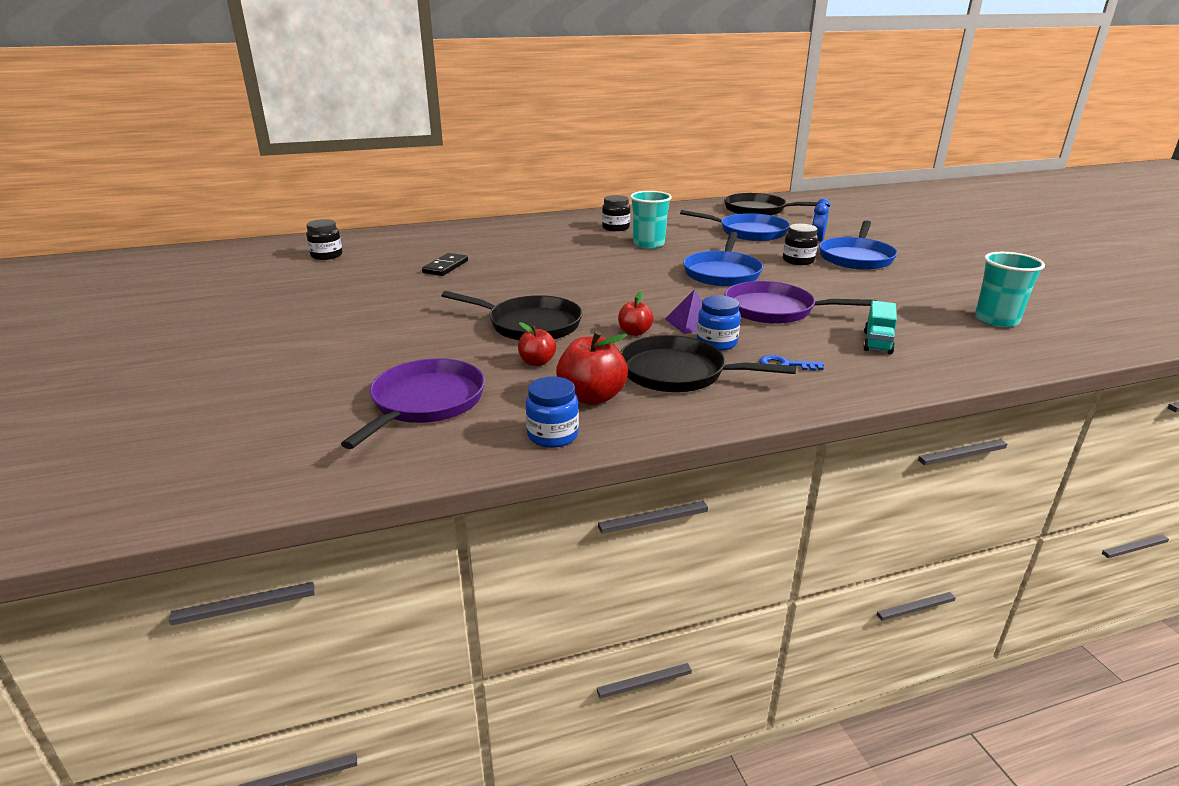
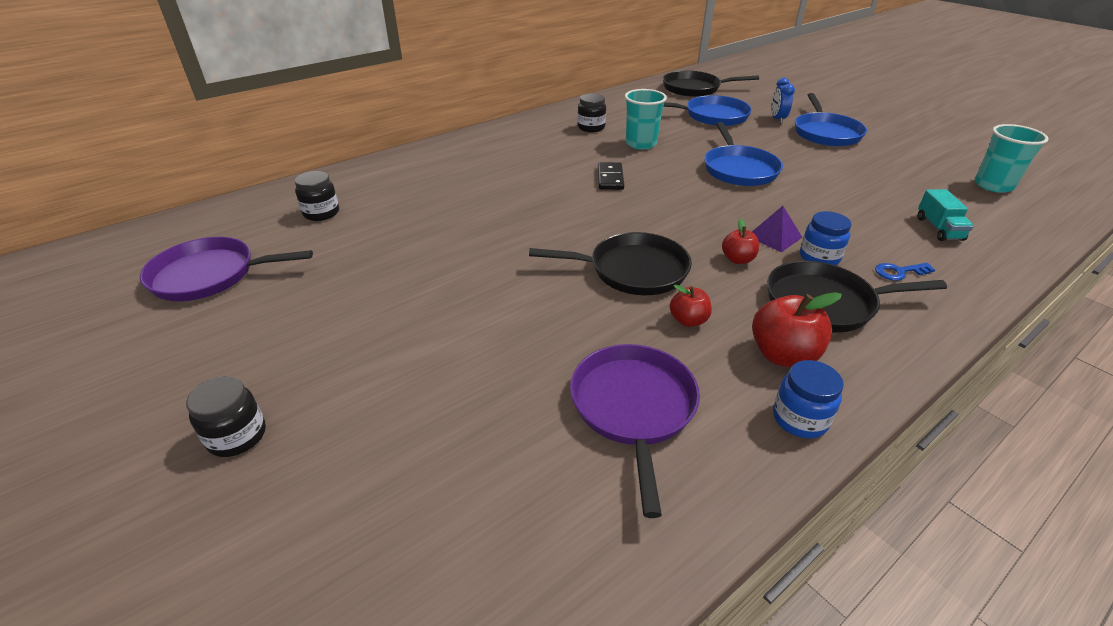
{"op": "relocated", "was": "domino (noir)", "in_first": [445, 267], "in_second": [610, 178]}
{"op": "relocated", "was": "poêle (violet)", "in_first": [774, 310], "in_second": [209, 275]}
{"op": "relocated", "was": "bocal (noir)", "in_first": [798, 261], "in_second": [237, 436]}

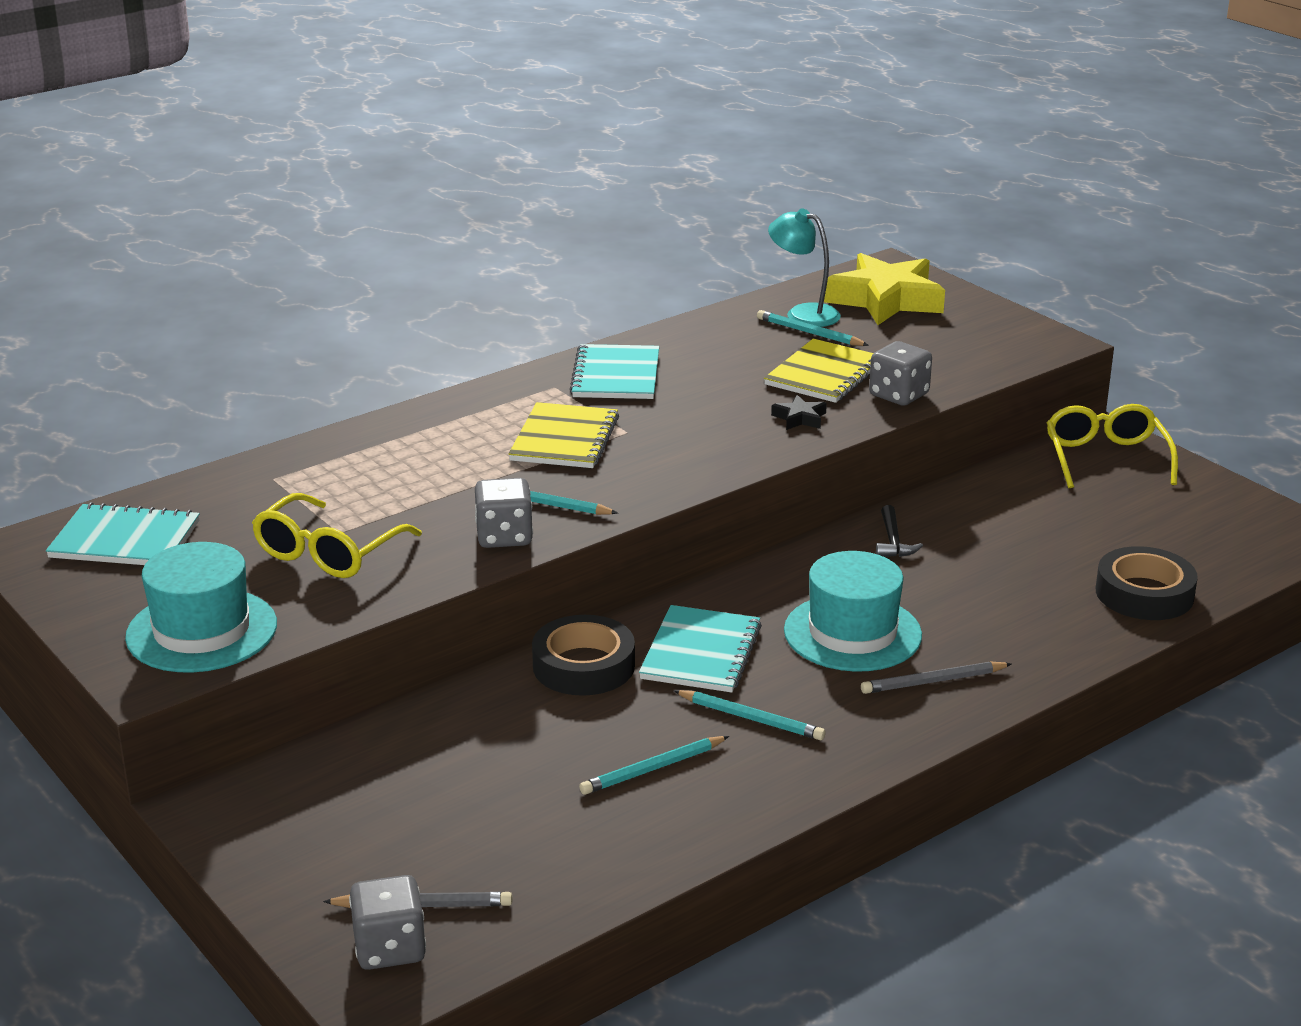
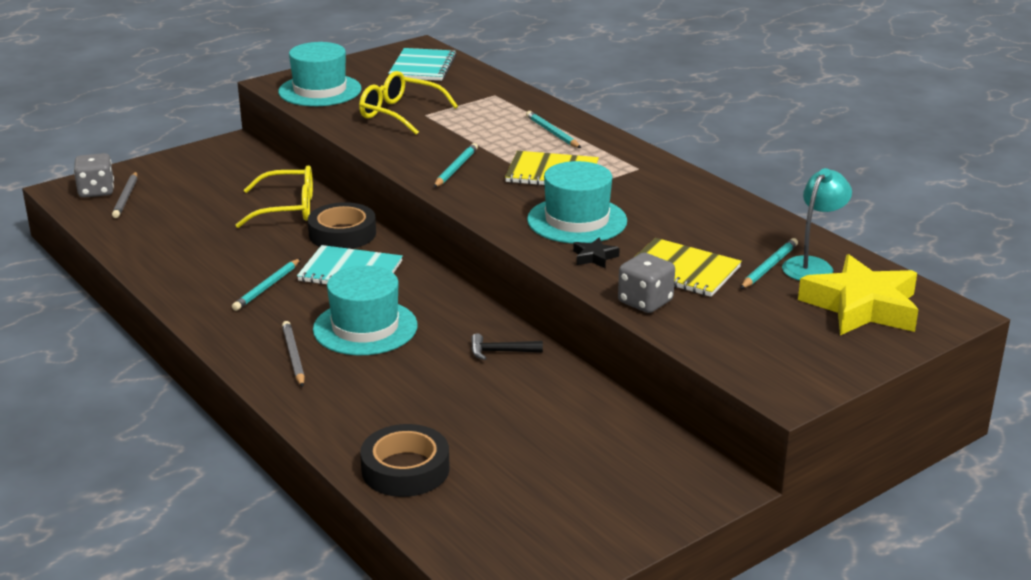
{"op": "missing", "was": "dé (gris)", "in_first": [504, 537]}
{"op": "missing", "was": "carnet (turquoise)", "in_first": [616, 375]}
{"op": "appeared", "now": "chapeau (turquoise)", "in_second": [577, 220]}
{"op": "relocated", "was": "crayon (turquoise)", "in_first": [652, 769], "in_second": [552, 133]}
{"op": "relocated", "was": "lunettes (jaune)", "in_first": [1106, 458], "in_second": [288, 208]}

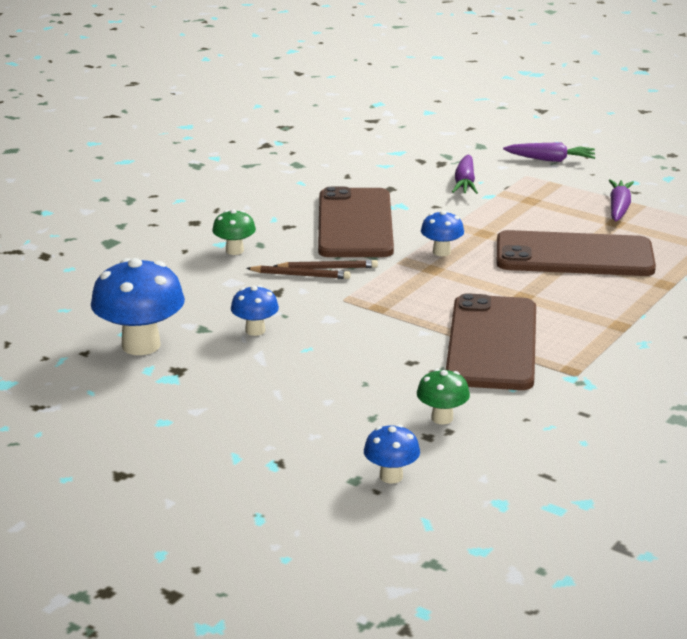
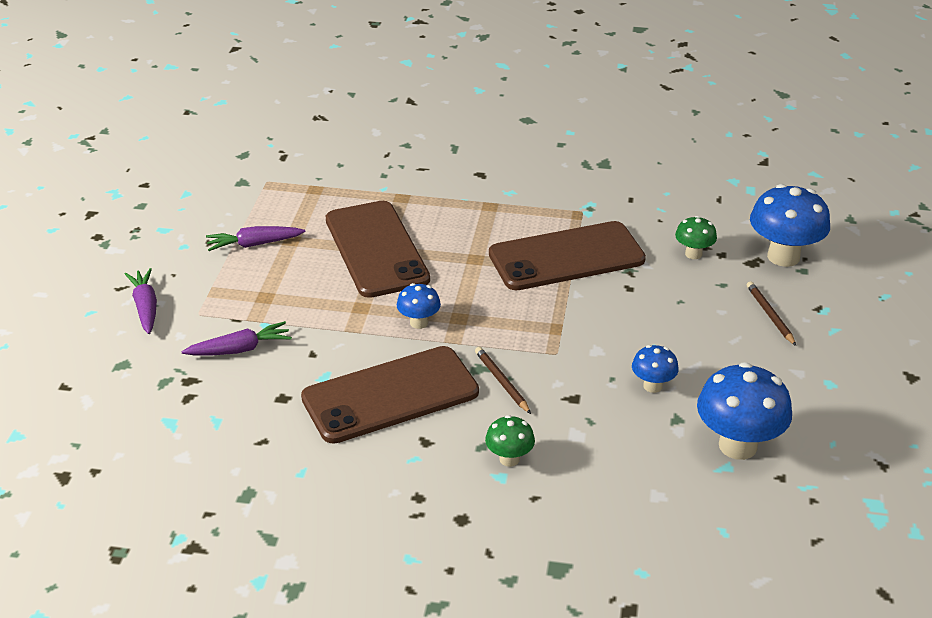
{"op": "relocated", "was": "crayon (marron)", "in_first": [300, 275], "in_second": [770, 315]}
{"op": "size", "was": "champignon (bleu)", "in_first": [391, 476], "in_second": [783, 257], "ratio": 1.89}

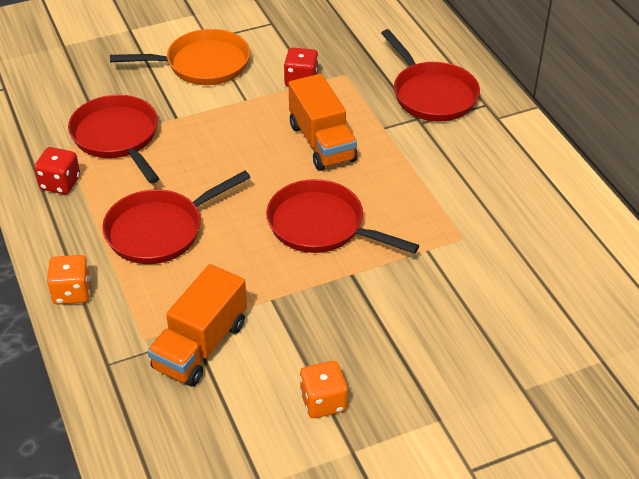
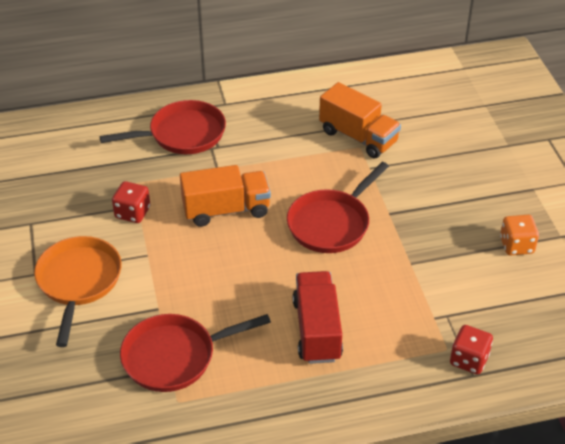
{"op": "missing", "was": "dé (orange)", "in_first": [72, 292]}
{"op": "relocated", "was": "dé (rouge)", "in_first": [60, 183], "in_second": [469, 360]}
{"op": "relocated", "was": "camion (orange)", "in_first": [200, 346], "in_second": [358, 137]}
{"op": "exchanged", "was": "poêle (rouge)", "now": "camion (rouge)", "in_first": [160, 230], "in_second": [317, 330]}

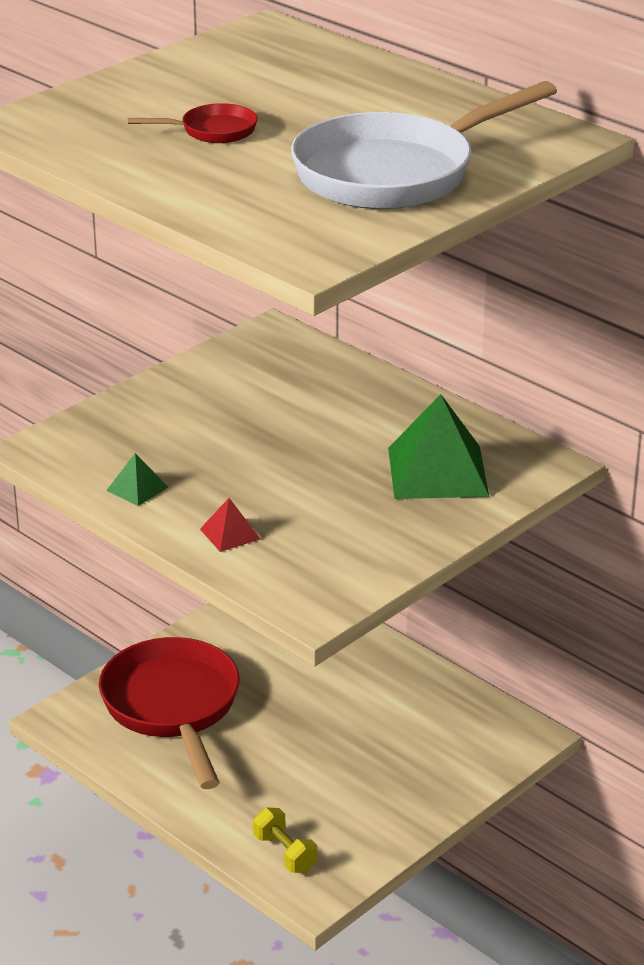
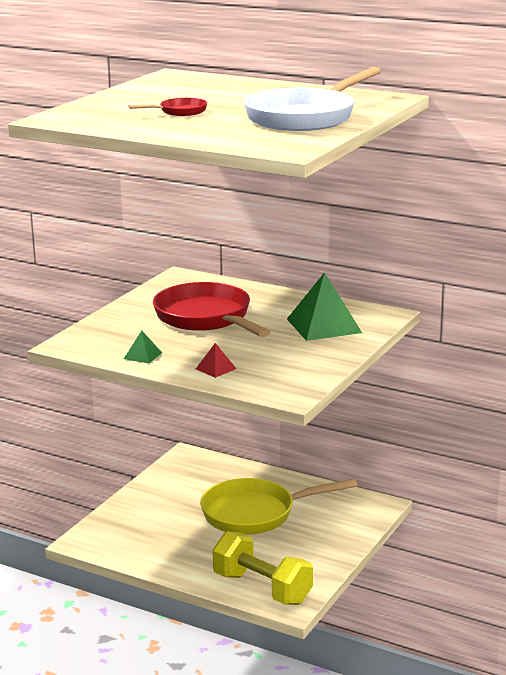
{"op": "appeared", "now": "poêle (jaune)", "in_second": [255, 513]}
{"op": "relocated", "was": "poêle (rouge)", "in_first": [173, 708], "in_second": [206, 318]}
{"op": "size", "was": "haltère (jaune)", "in_first": [285, 853], "in_second": [262, 588], "ratio": 2.04}

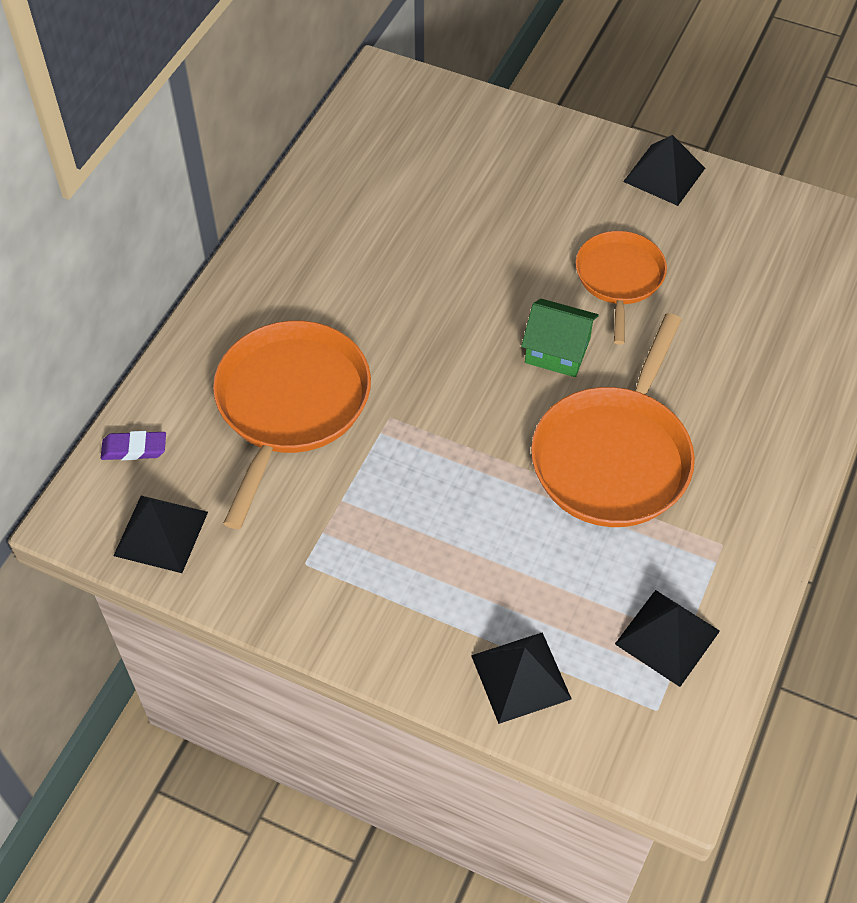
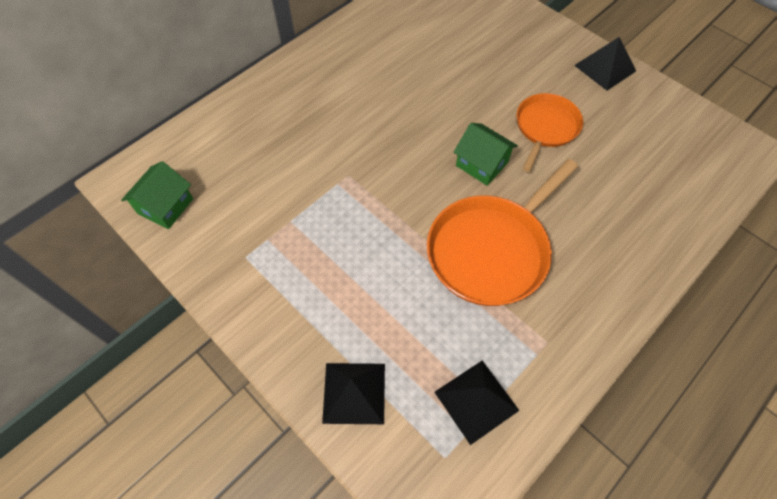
{"op": "missing", "was": "gomme (violet)", "in_first": [134, 449]}
{"op": "missing", "was": "poêle (orange)", "in_first": [290, 404]}
{"op": "exchanged", "was": "pyramide (noir)", "now": "maison (vert)", "in_first": [161, 533], "in_second": [165, 206]}

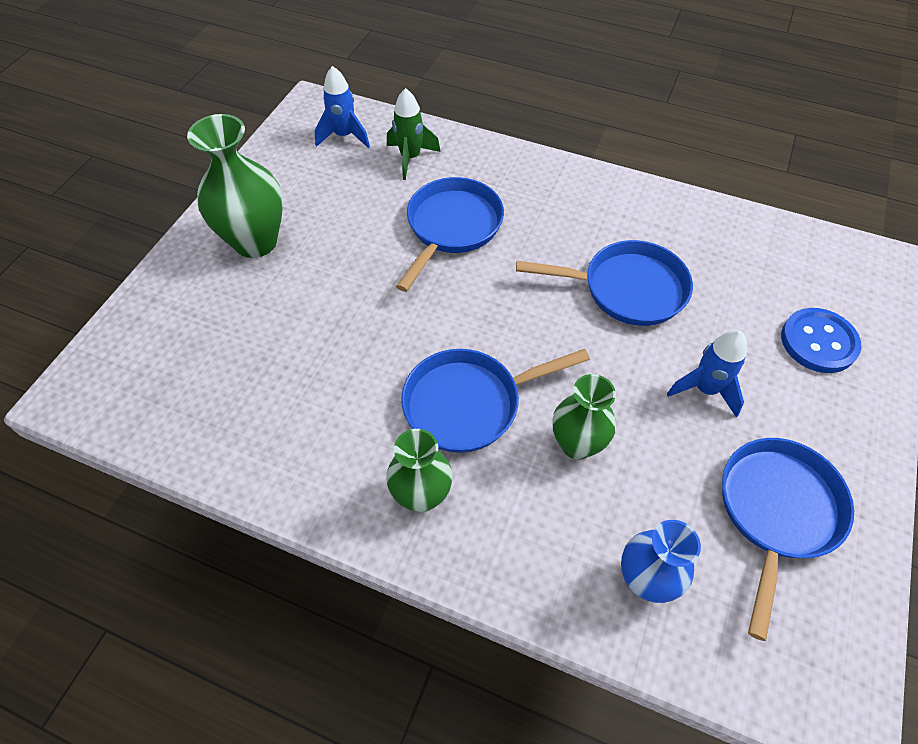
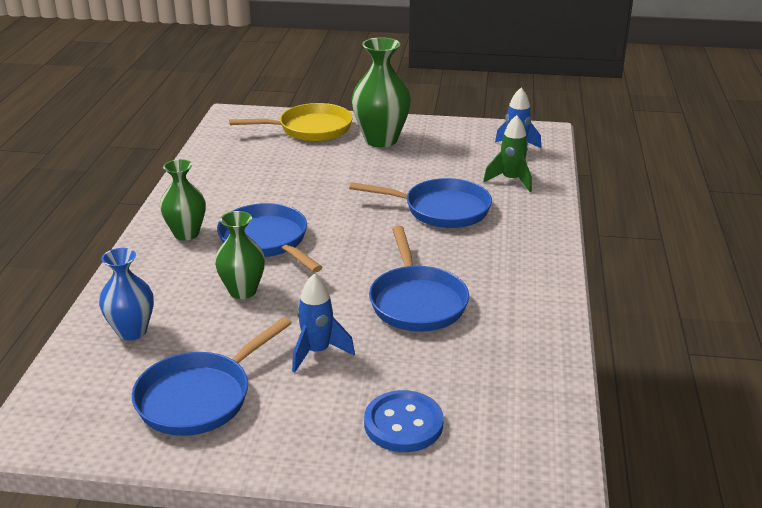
{"op": "appeared", "now": "poêle (jaune)", "in_second": [310, 129]}
{"op": "spun", "was": "poêle (bleu)", "in_first": [777, 512], "in_second": [199, 397], "clockwise": 120}

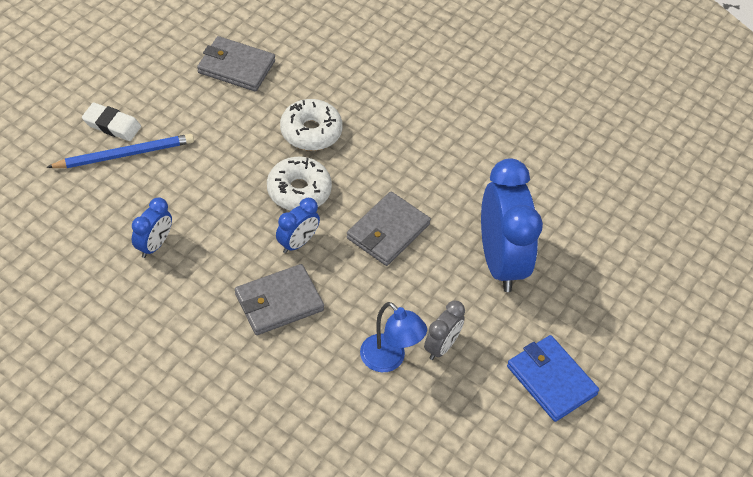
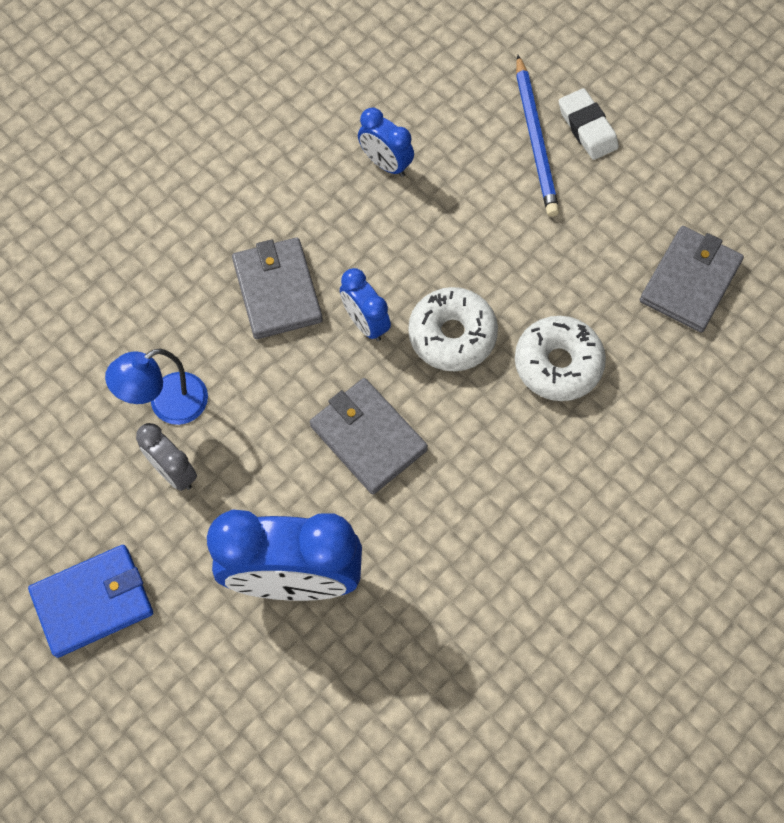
{"op": "spun", "was": "gomme (blanc)", "in_first": [112, 125], "in_second": [587, 128], "clockwise": -60}

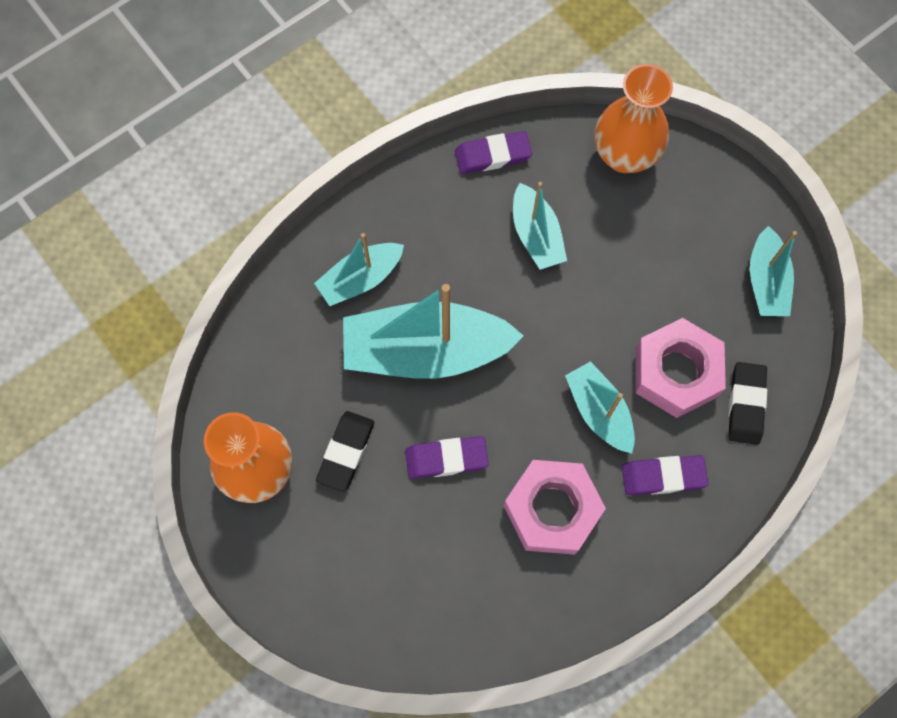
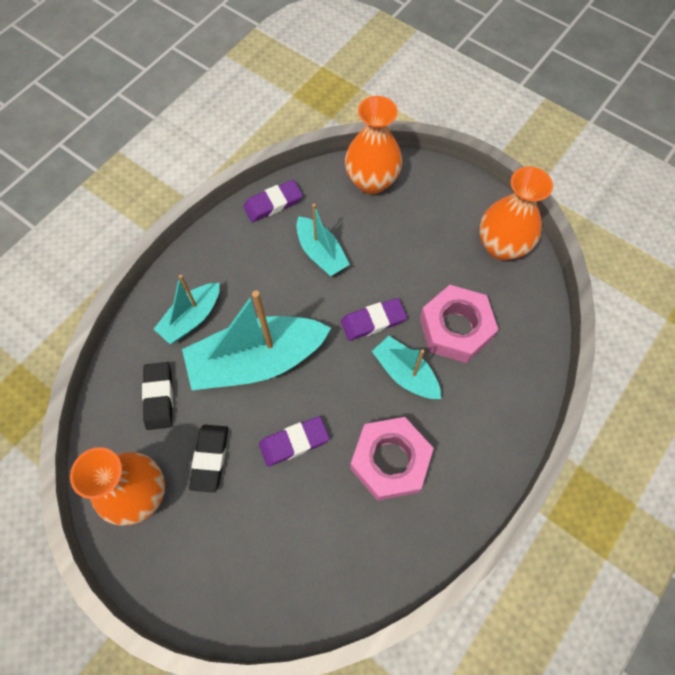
{"op": "relocated", "was": "gomme (violet)", "in_first": [663, 476], "in_second": [373, 321]}
{"op": "relocated", "was": "gomme (noir)", "in_first": [745, 404], "in_second": [159, 397]}
{"op": "exchanged", "was": "bateau (turquoise)", "now": "vase (orange)", "in_first": [766, 282], "in_second": [501, 246]}

